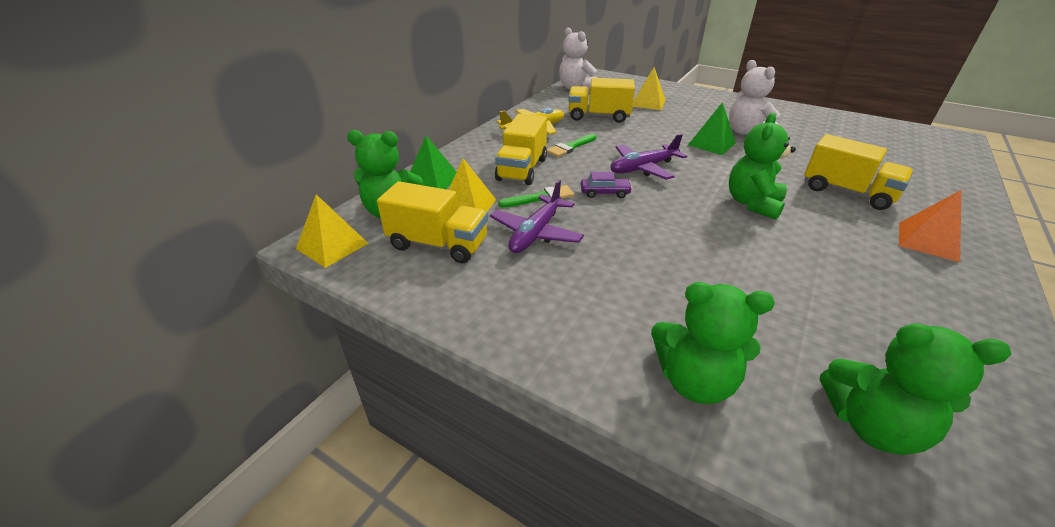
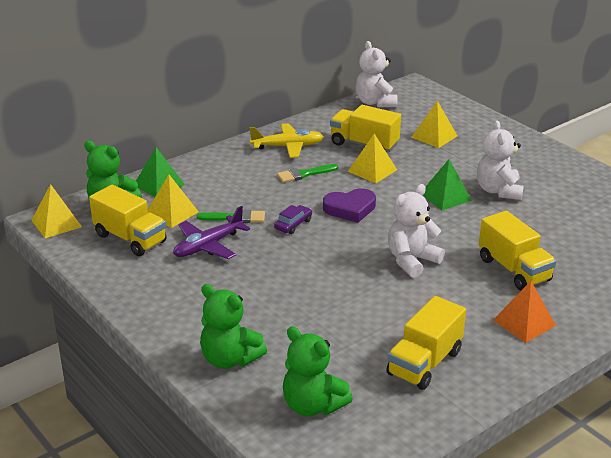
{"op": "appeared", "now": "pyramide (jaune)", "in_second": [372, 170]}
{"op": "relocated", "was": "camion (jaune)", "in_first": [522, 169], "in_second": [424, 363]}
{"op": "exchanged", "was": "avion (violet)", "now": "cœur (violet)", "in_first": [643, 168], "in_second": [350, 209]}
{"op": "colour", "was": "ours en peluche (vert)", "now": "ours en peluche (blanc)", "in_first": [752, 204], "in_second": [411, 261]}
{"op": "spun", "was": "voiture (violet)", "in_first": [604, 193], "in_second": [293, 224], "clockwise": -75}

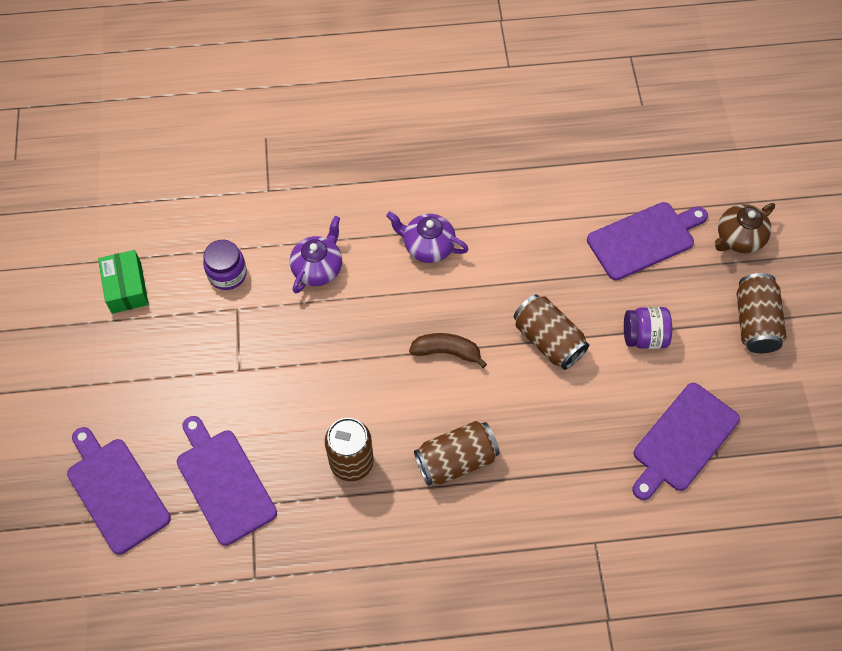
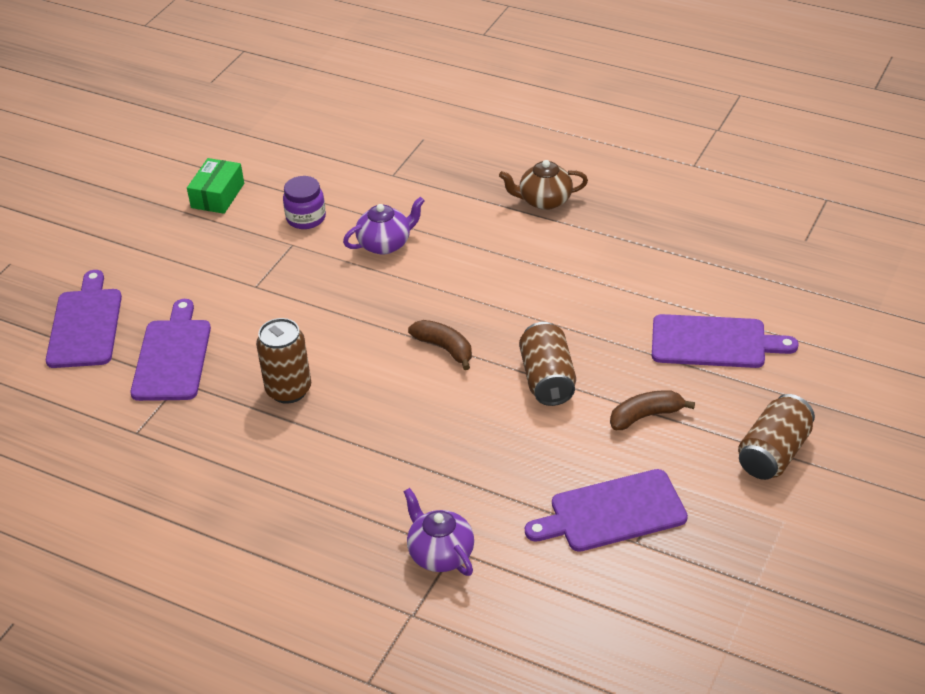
{"op": "missing", "was": "canette (marron)", "in_first": [456, 460]}
{"op": "relocated", "was": "théière (violet)", "in_first": [427, 246], "in_second": [440, 554]}
{"op": "relocated", "was": "théière (marron)", "in_first": [738, 238], "in_second": [544, 200]}
{"op": "exchanged", "was": "bocal (violet)", "now": "banane (marron)", "in_first": [644, 336], "in_second": [645, 416]}

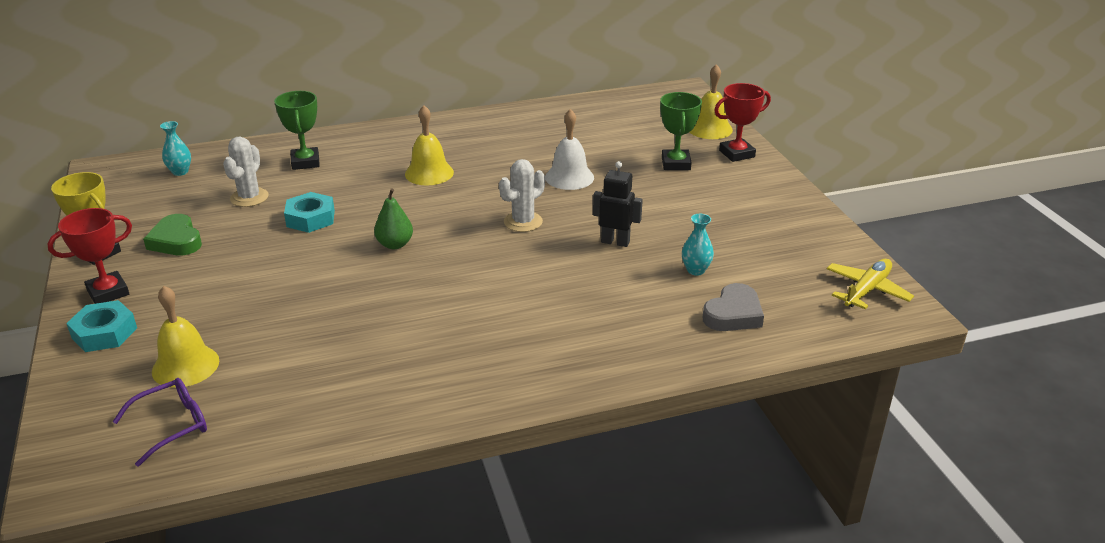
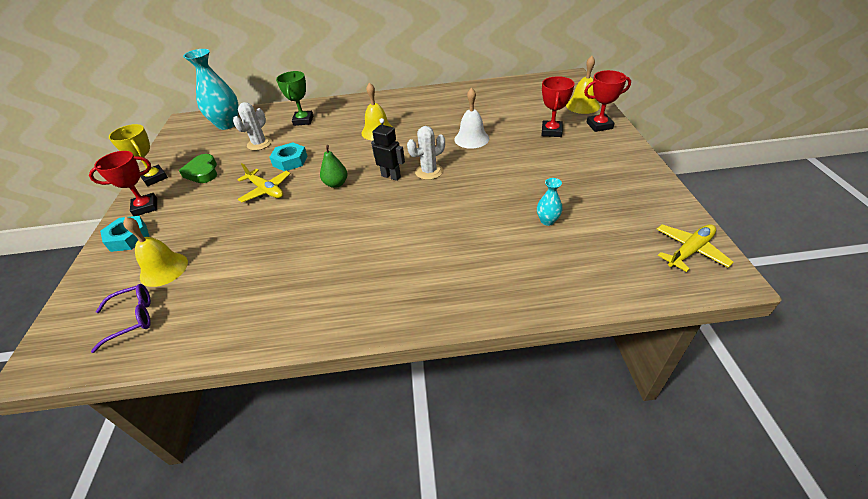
{"op": "missing", "was": "cœur (gris)", "in_first": [733, 314]}
{"op": "appeared", "now": "avion (jaune)", "in_second": [266, 190]}
{"op": "relocated", "was": "robot (noir)", "in_first": [615, 242], "in_second": [391, 176]}
{"op": "colour", "was": "trophée (vert)", "now": "trophée (rouge)", "in_first": [675, 164], "in_second": [551, 131]}
{"op": "size", "was": "vase (turquoise)", "in_first": [180, 172], "in_second": [227, 124], "ratio": 2.11}

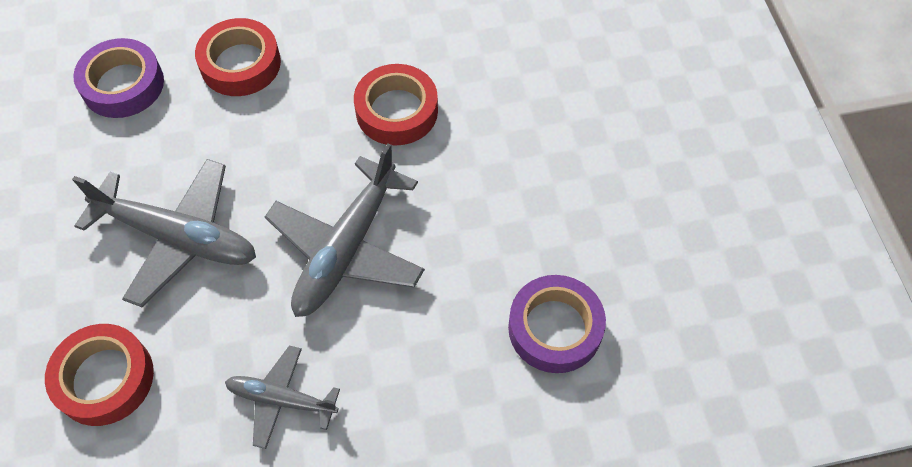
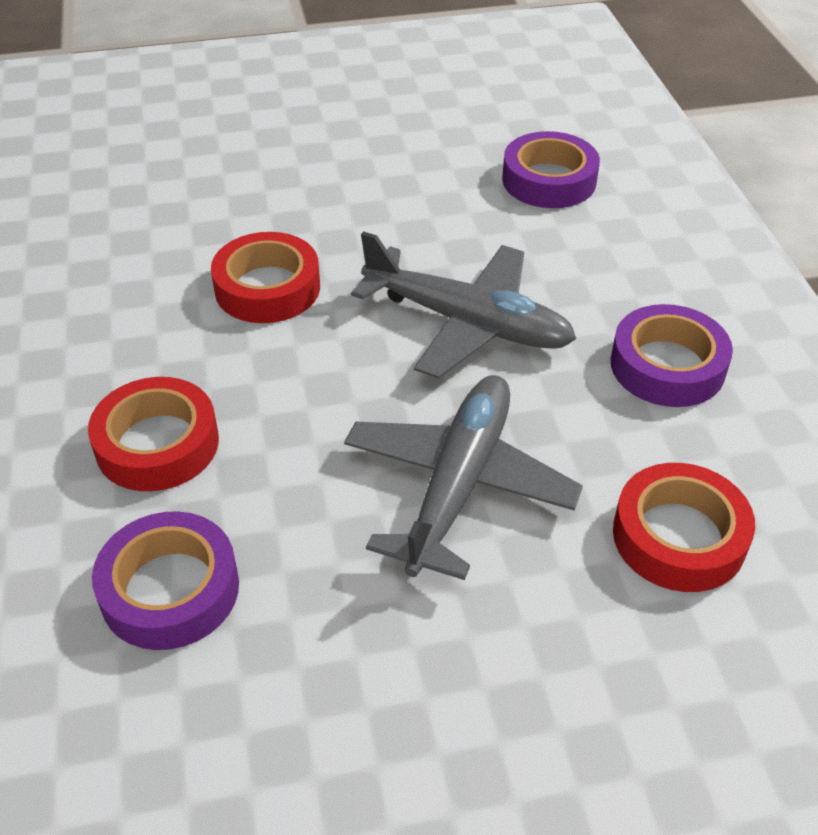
{"op": "exchanged", "was": "avion (gris)", "now": "ruban adhésif (violet)", "in_first": [282, 399], "in_second": [667, 366]}

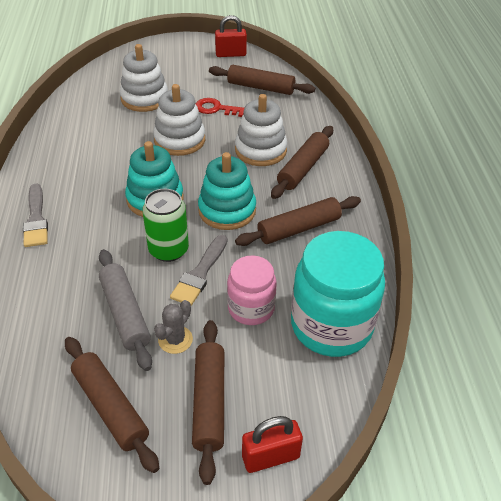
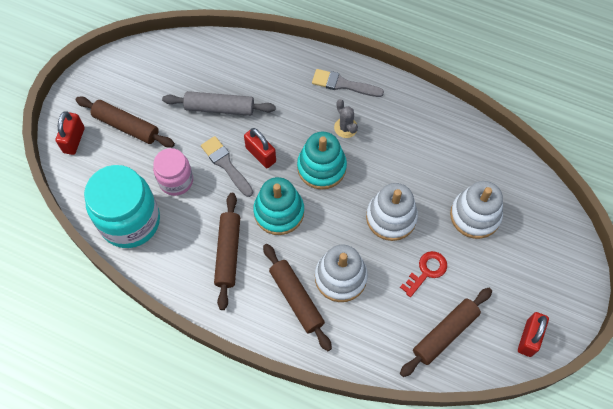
{"op": "missing", "was": "rouleau à pâtisserie (marron)", "in_first": [110, 407]}
{"op": "relocated", "was": "cactus (gris)", "in_first": [175, 340], "in_second": [345, 128]}
{"op": "exchanged", "was": "canette (vert)", "now": "cadenas (rouge)", "in_first": [168, 250], "in_second": [261, 154]}

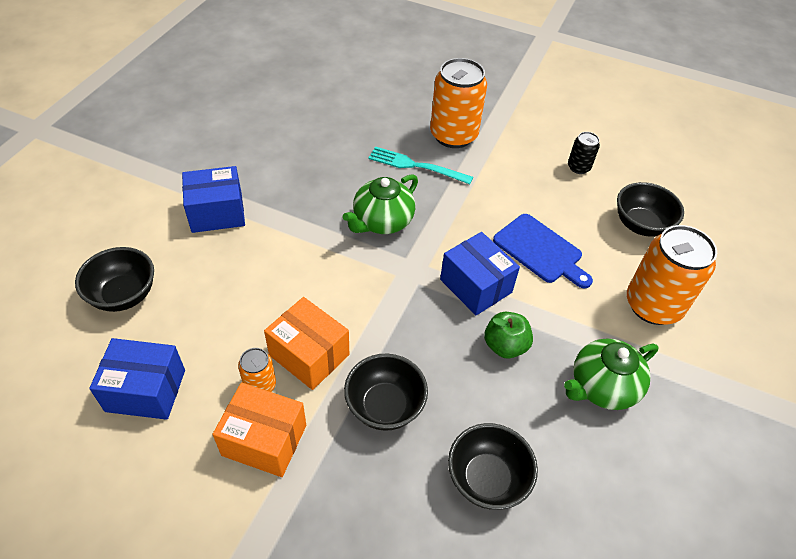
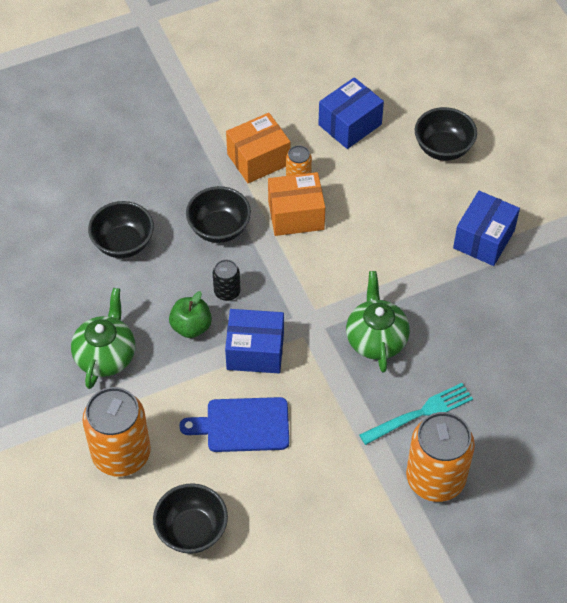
{"op": "relocated", "was": "canette (noir)", "in_first": [578, 167], "in_second": [227, 292]}

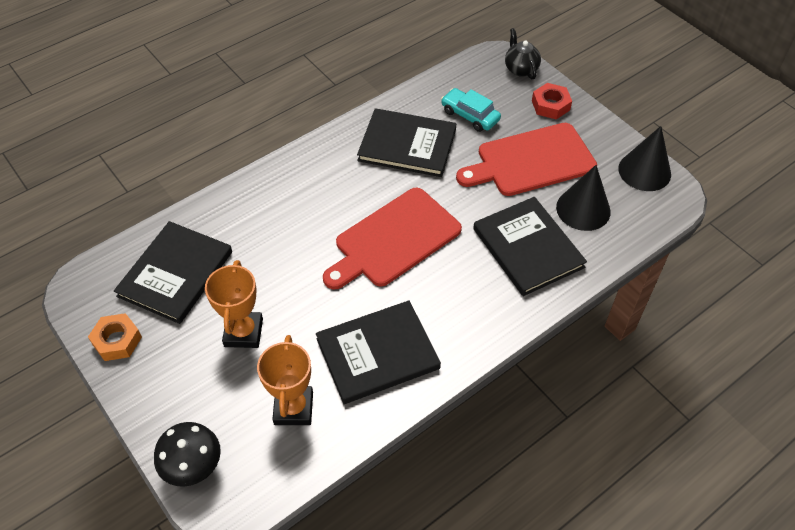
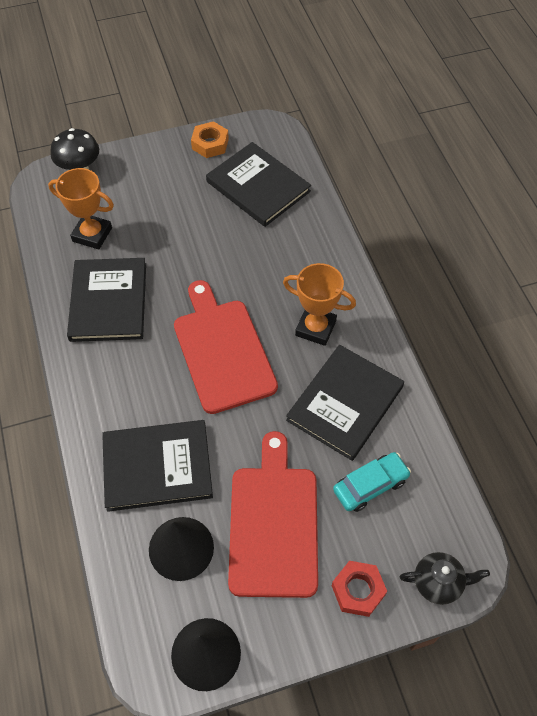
{"op": "relocated", "was": "trophée (orange)", "in_first": [243, 332], "in_second": [315, 328]}

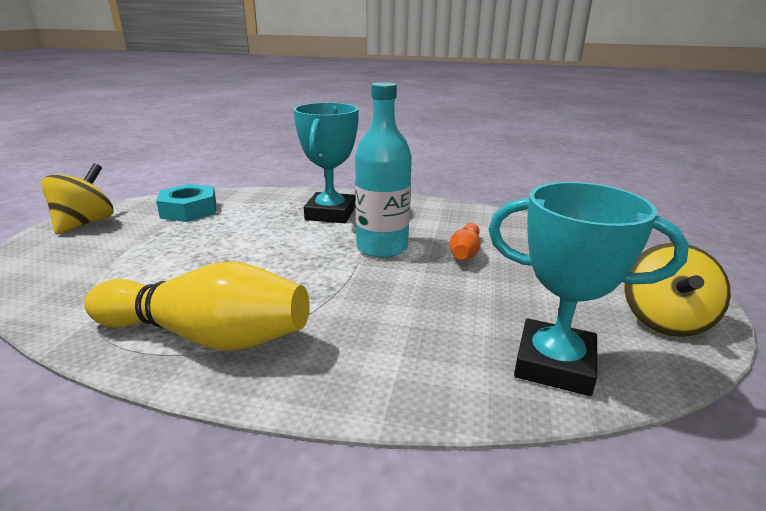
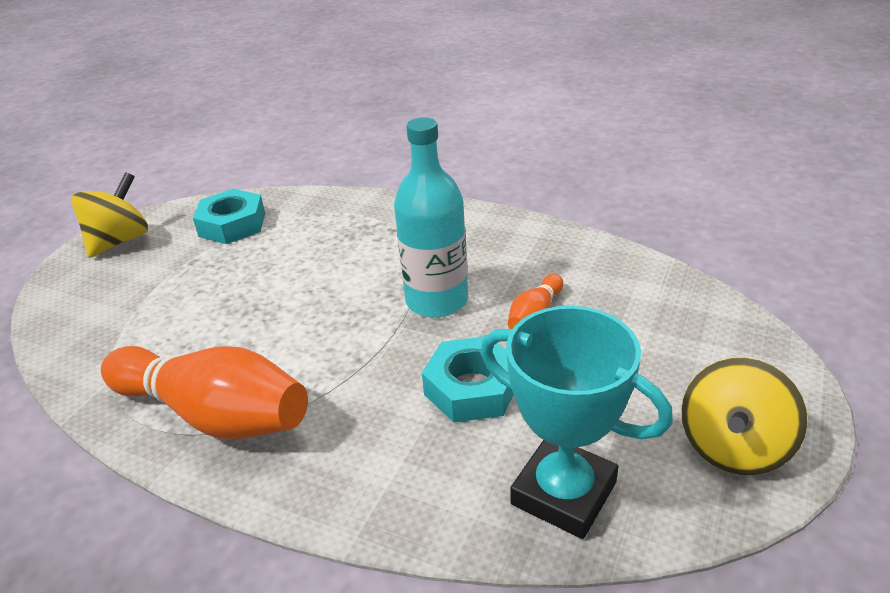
{"op": "missing", "was": "trophée (turquoise)", "in_first": [330, 214]}
{"op": "appeared", "now": "écrou (turquoise)", "in_second": [472, 388]}
{"op": "colour", "was": "quille (jaune)", "now": "quille (orange)", "in_first": [206, 336], "in_second": [214, 414]}

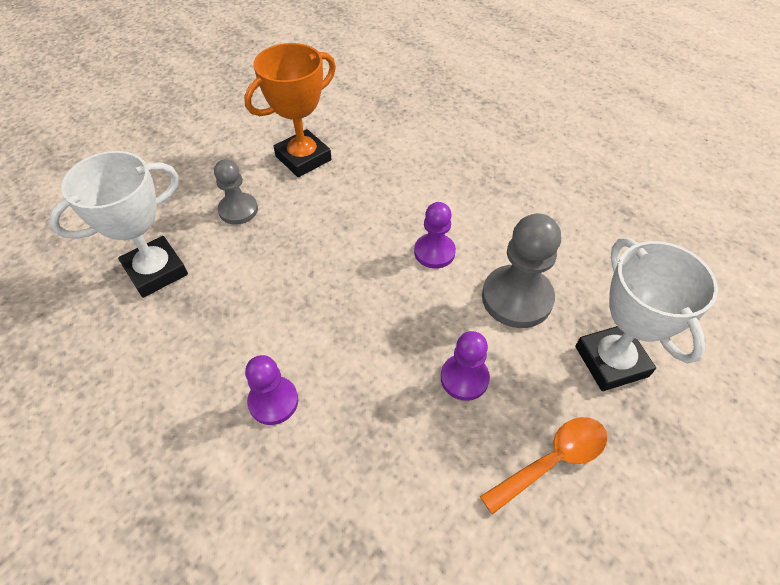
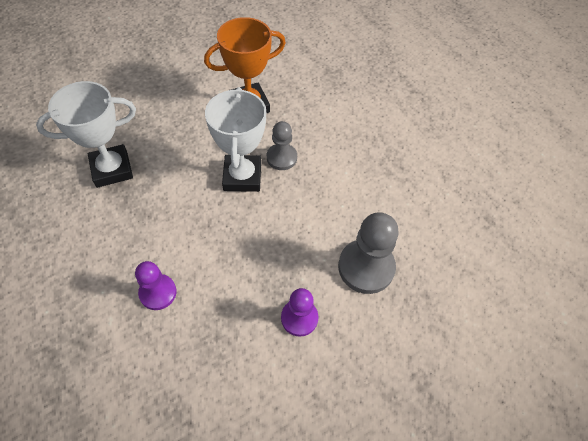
{"op": "missing", "was": "pion (violet)", "in_first": [434, 252]}
{"op": "missing", "was": "cuillère (orange)", "in_first": [552, 461]}
{"op": "relocated", "was": "pion (gris)", "in_first": [238, 210], "in_second": [281, 158]}
{"op": "relocated", "was": "trophée (blanc)", "in_first": [611, 361], "in_second": [242, 176]}

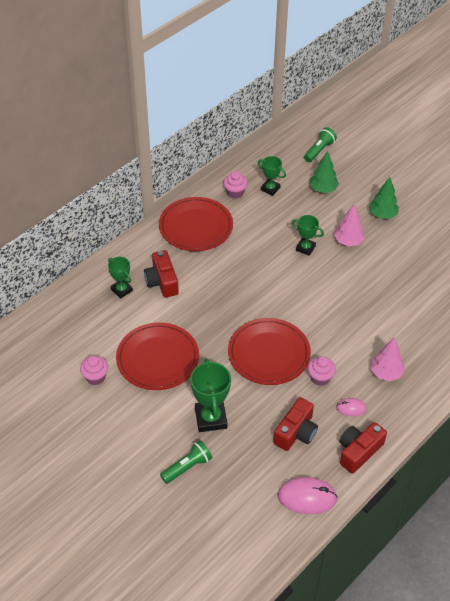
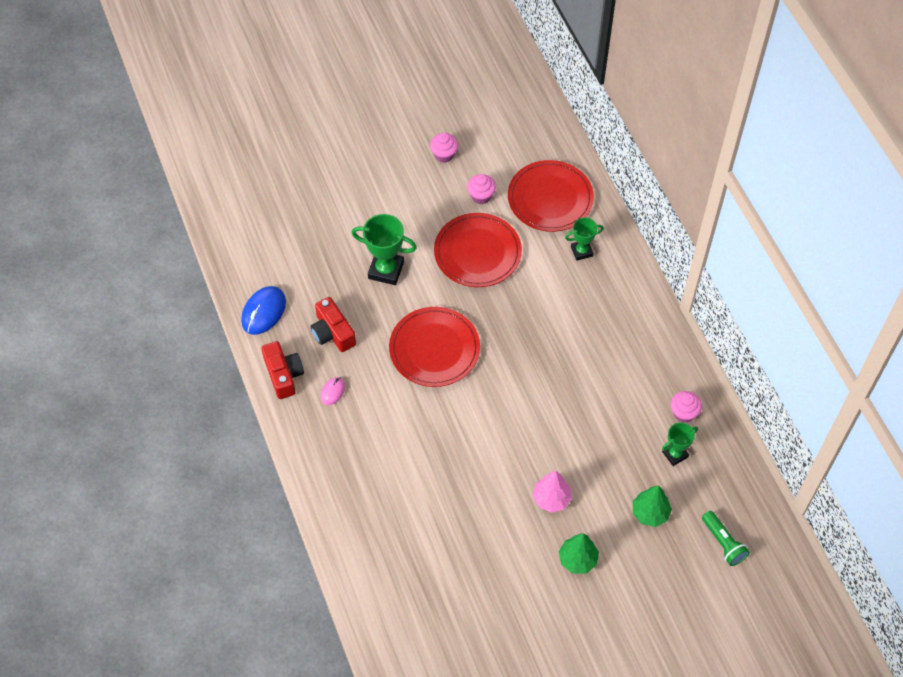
{"op": "missing", "was": "appareil photo (rouge)", "in_first": [162, 281]}
{"op": "missing", "was": "lampe de poche (vert)", "in_first": [187, 467]}
{"op": "missing", "was": "trophée (vert)", "in_first": [305, 248]}
{"op": "missing", "was": "arbre (rose)", "in_first": [386, 373]}
{"op": "relocated", "was": "assiette (rouge)", "in_first": [196, 226], "in_second": [550, 198]}
{"op": "relocated", "was": "muffin (rose)", "in_first": [320, 378], "in_second": [444, 155]}
{"op": "colour", "was": "souris (rose)", "now": "souris (bleu)", "in_first": [307, 497], "in_second": [263, 312]}

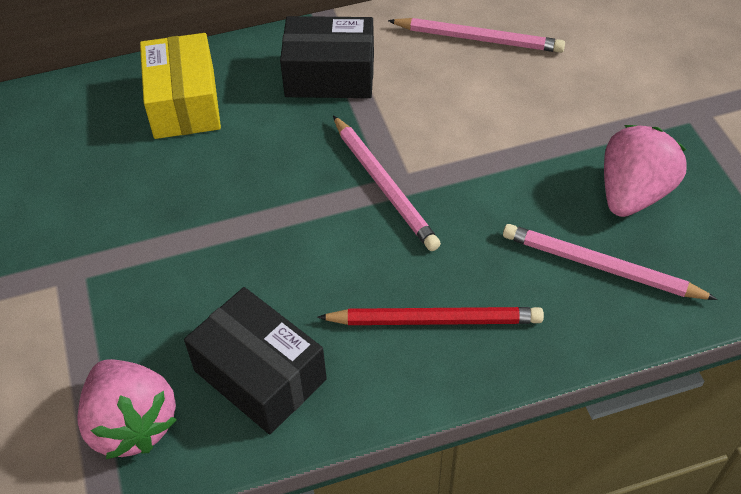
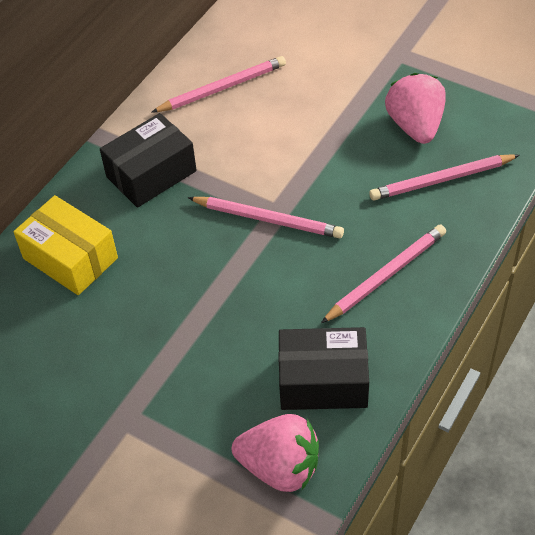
{"op": "colour", "was": "crayon (rouge)", "now": "crayon (rose)", "in_first": [434, 320], "in_second": [386, 276]}

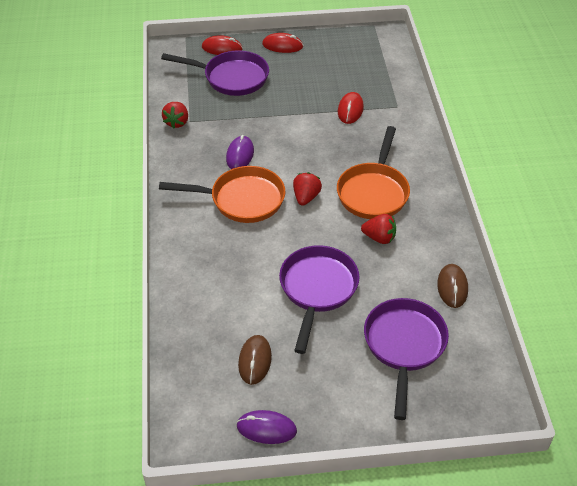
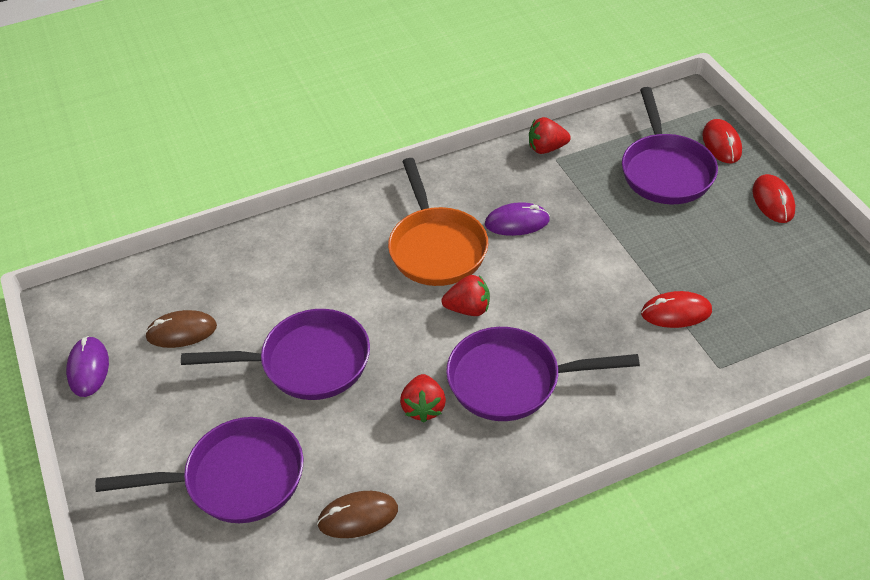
{"op": "colour", "was": "poêle (orange)", "now": "poêle (violet)", "in_first": [373, 192], "in_second": [512, 380]}

